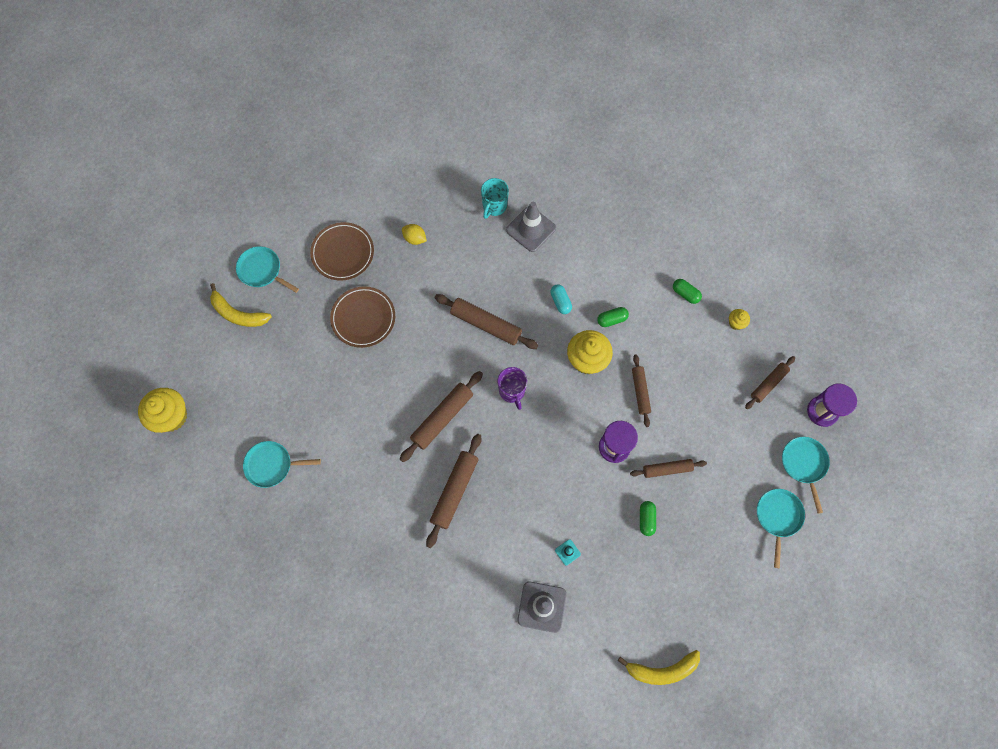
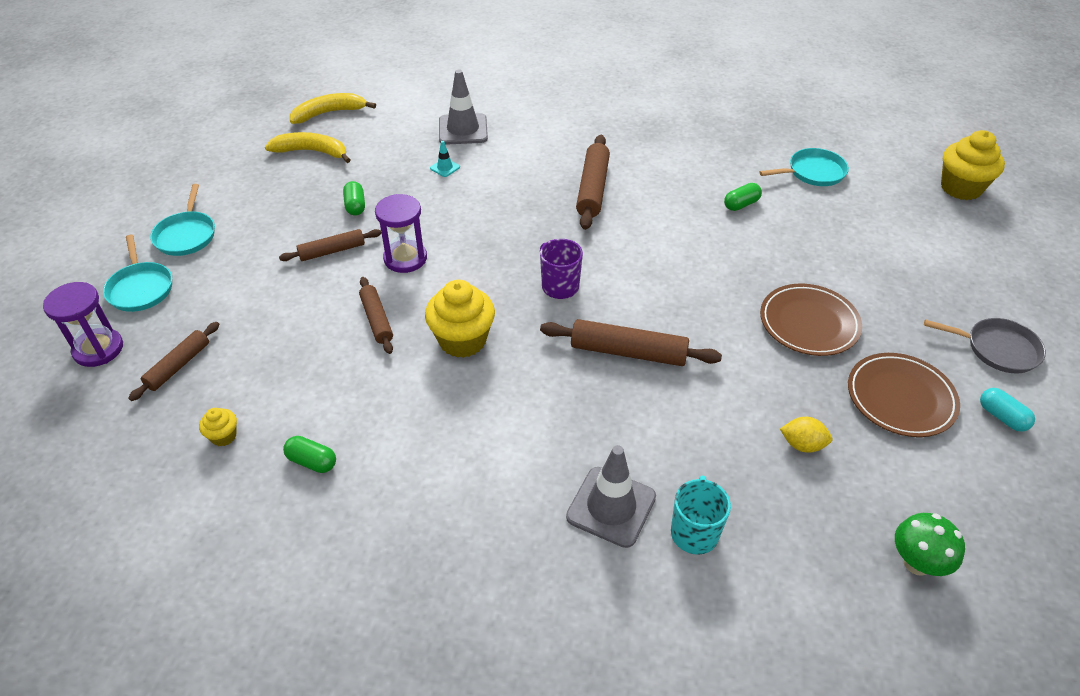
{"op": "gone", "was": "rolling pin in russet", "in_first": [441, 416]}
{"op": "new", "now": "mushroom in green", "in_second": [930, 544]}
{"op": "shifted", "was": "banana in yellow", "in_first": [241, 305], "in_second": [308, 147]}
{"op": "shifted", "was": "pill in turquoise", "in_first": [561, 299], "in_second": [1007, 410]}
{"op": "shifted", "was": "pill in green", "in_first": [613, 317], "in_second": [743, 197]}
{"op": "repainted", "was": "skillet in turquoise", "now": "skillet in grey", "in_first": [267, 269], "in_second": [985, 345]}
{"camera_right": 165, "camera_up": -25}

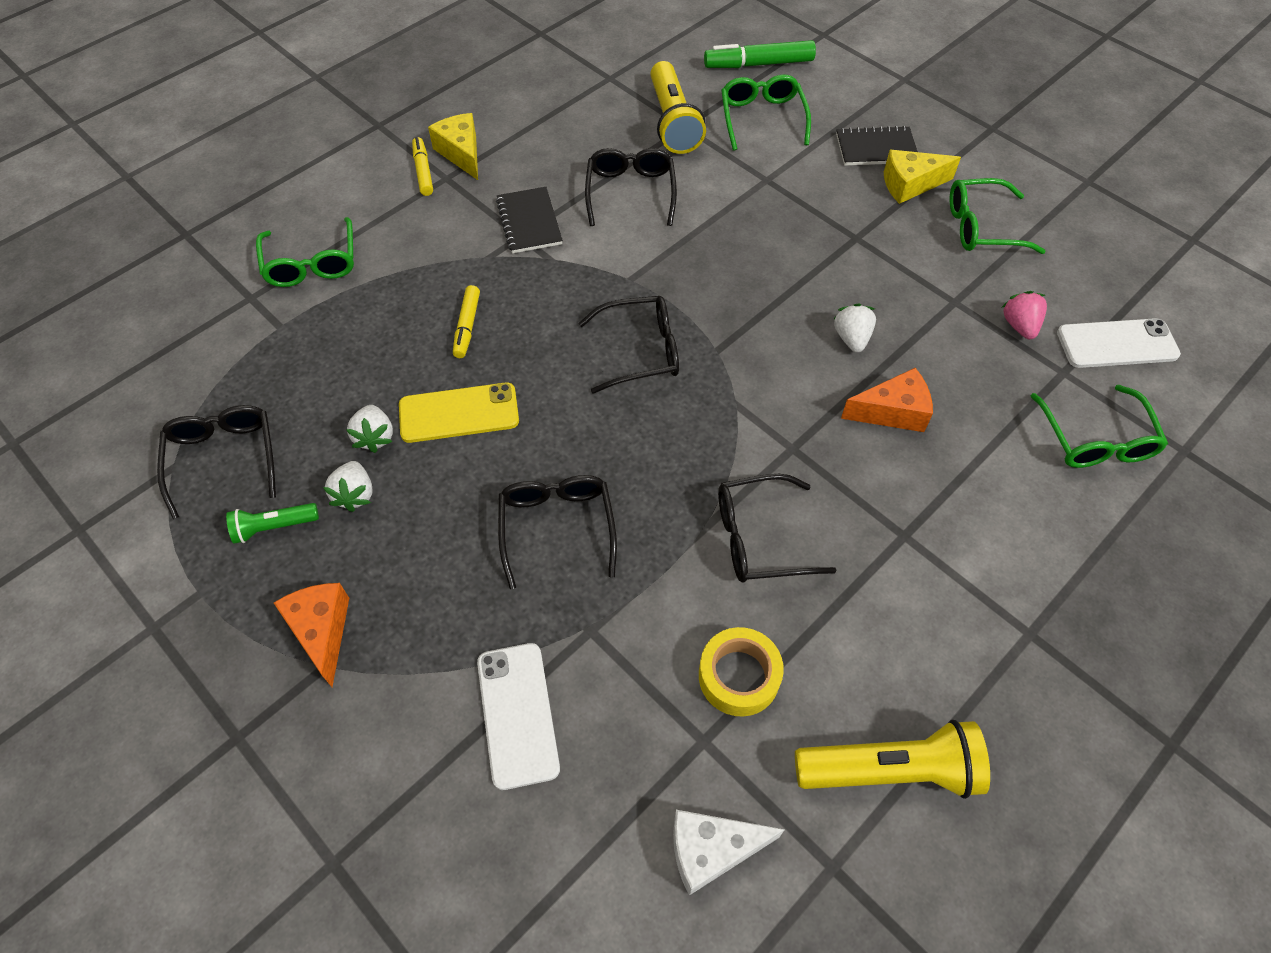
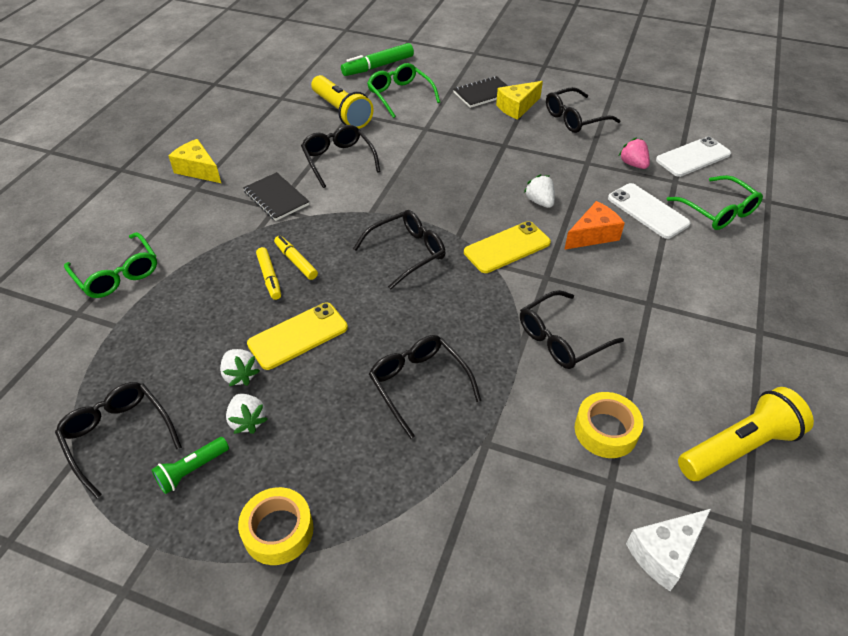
{"op": "new", "now": "phone in yellow", "in_second": [507, 247]}
{"op": "shifted", "was": "marker pen in yellow", "in_first": [422, 166], "in_second": [296, 258]}
{"op": "shifted", "was": "phone in snow-white", "in_first": [518, 716], "in_second": [649, 211]}
{"op": "swapped", "was": "piece of cheese in orange", "now": "roll of tape in yellow", "in_first": [311, 635], "in_second": [275, 526]}
{"op": "repainted", "was": "spectacles in green", "now": "spectacles in black", "in_first": [998, 216], "in_second": [583, 110]}
{"camera_right": -25, "camera_up": -10}

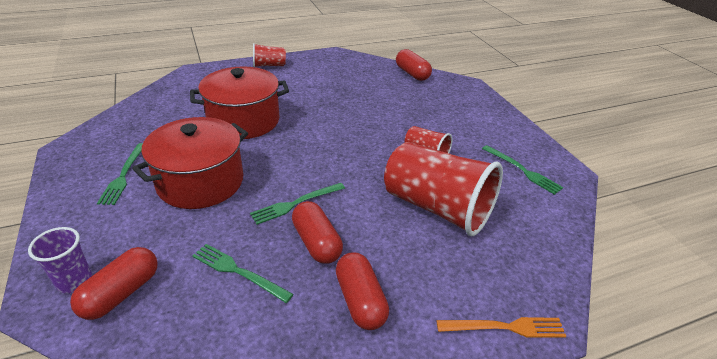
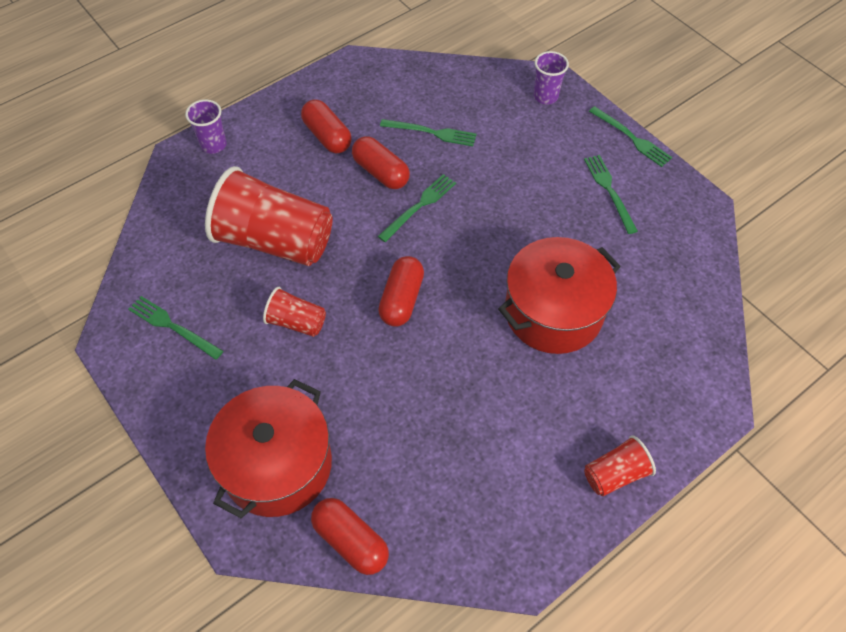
{"op": "new", "now": "fork in green", "in_second": [630, 136]}
{"op": "shifted", "was": "pill in scarlet", "in_first": [114, 283], "in_second": [401, 291]}
{"op": "shifted", "was": "stockpot in scarlet", "in_first": [190, 163], "in_second": [268, 448]}
{"op": "swapped", "was": "fork in orange", "now": "cup in violet", "in_first": [501, 327], "in_second": [206, 127]}
{"camera_right": 165, "camera_up": 20}

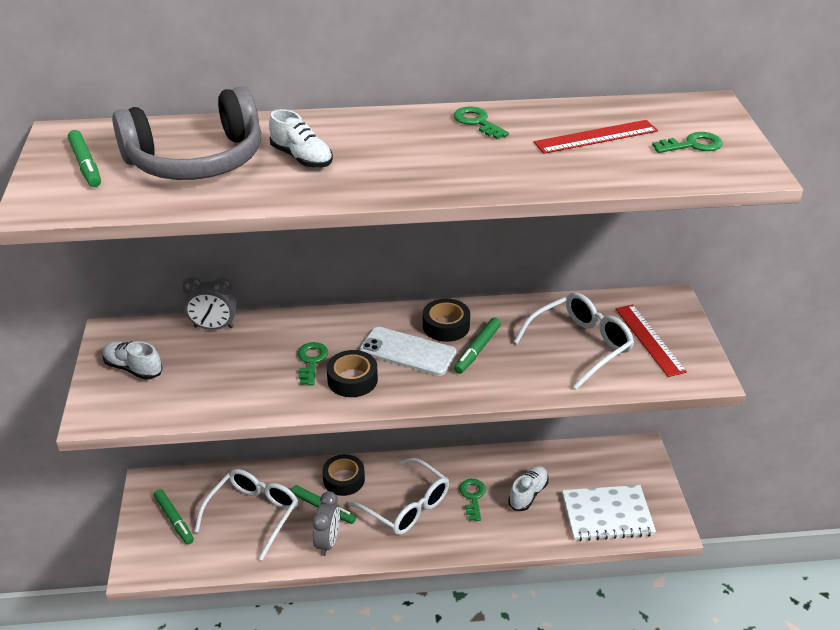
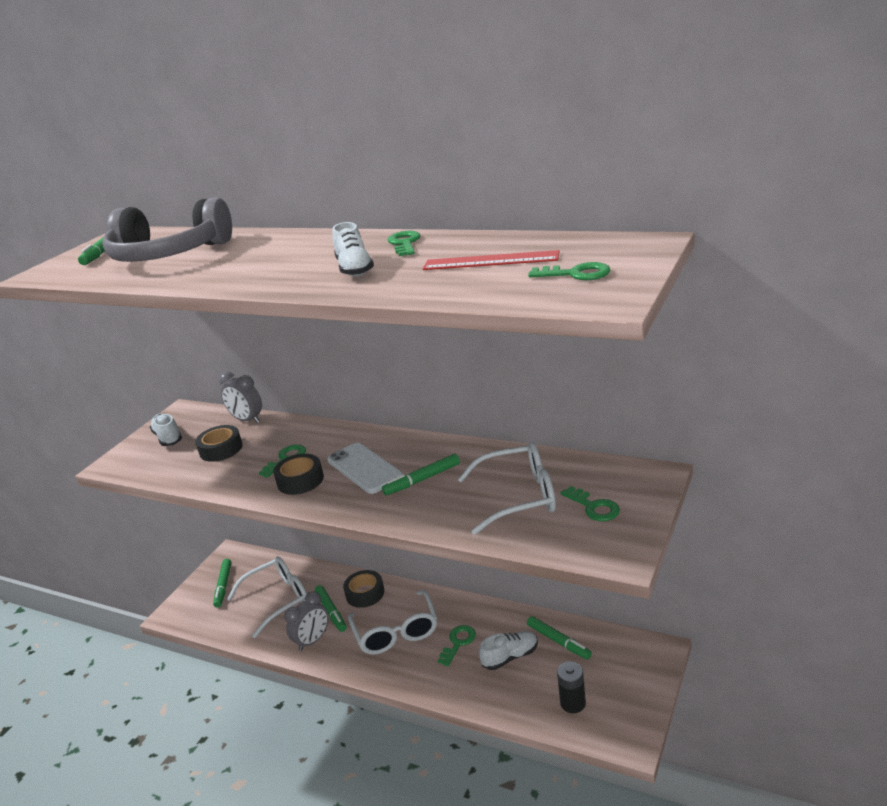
{"op": "new", "now": "marker pen in green", "in_second": [559, 637]}
{"op": "shifted", "was": "sneaker in snow-white", "in_first": [301, 138], "in_second": [353, 249]}
{"op": "shifted", "was": "roll of tape in black", "in_first": [446, 320], "in_second": [219, 443]}
{"op": "swapped", "was": "notepad in snow-white", "now": "battery in black", "in_first": [609, 513], "in_second": [571, 687]}
{"op": "swapped", "was": "ruler in scarlet", "now": "latchkey in green", "in_first": [651, 341], "in_second": [590, 503]}
{"camera_right": 35, "camera_up": -10}

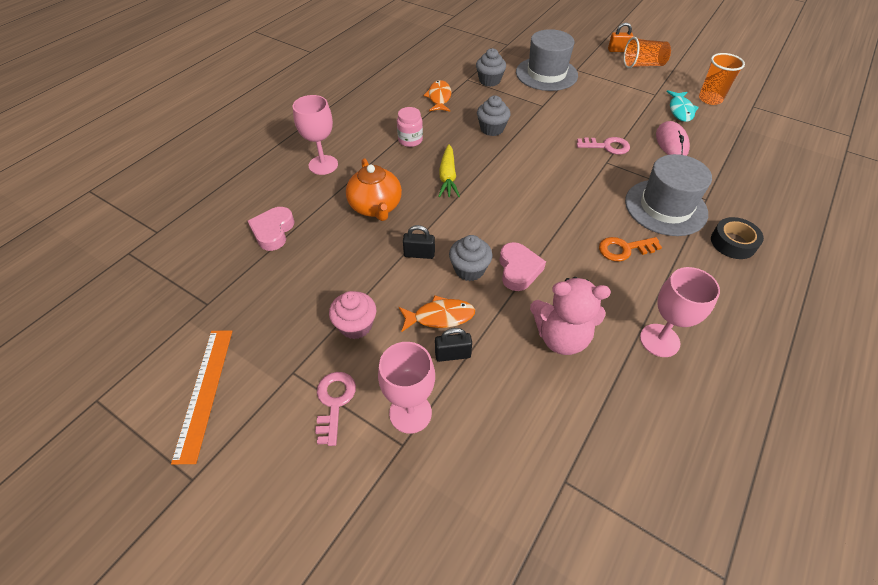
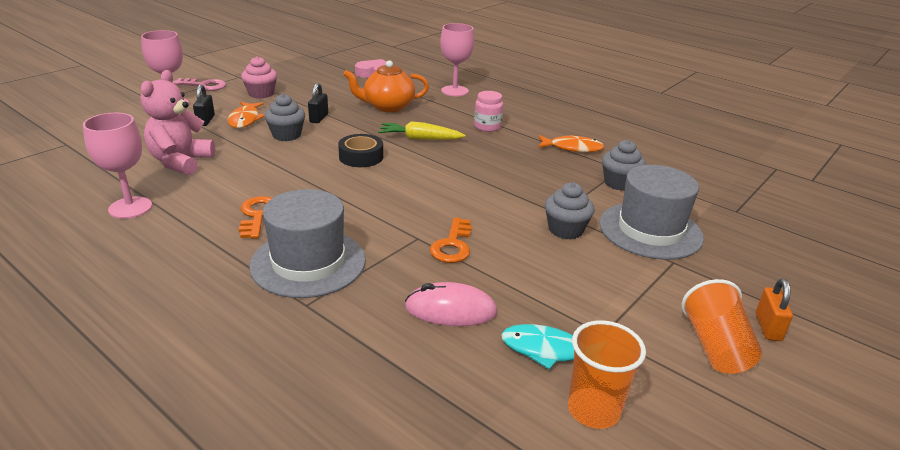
{"op": "gone", "was": "ruler in orange", "in_first": [201, 397]}
{"op": "gone", "was": "love heart in rose-pink", "in_first": [522, 266]}
{"op": "shifted", "was": "fairy cake in grey", "in_first": [494, 115], "in_second": [570, 210]}
{"op": "shifted", "was": "roll of tape in black", "in_first": [737, 238], "in_second": [360, 150]}
{"op": "repainted", "was": "latchkey in rose-pink", "now": "latchkey in orange", "in_first": [603, 146], "in_second": [451, 240]}
{"camera_right": 95, "camera_up": -20}

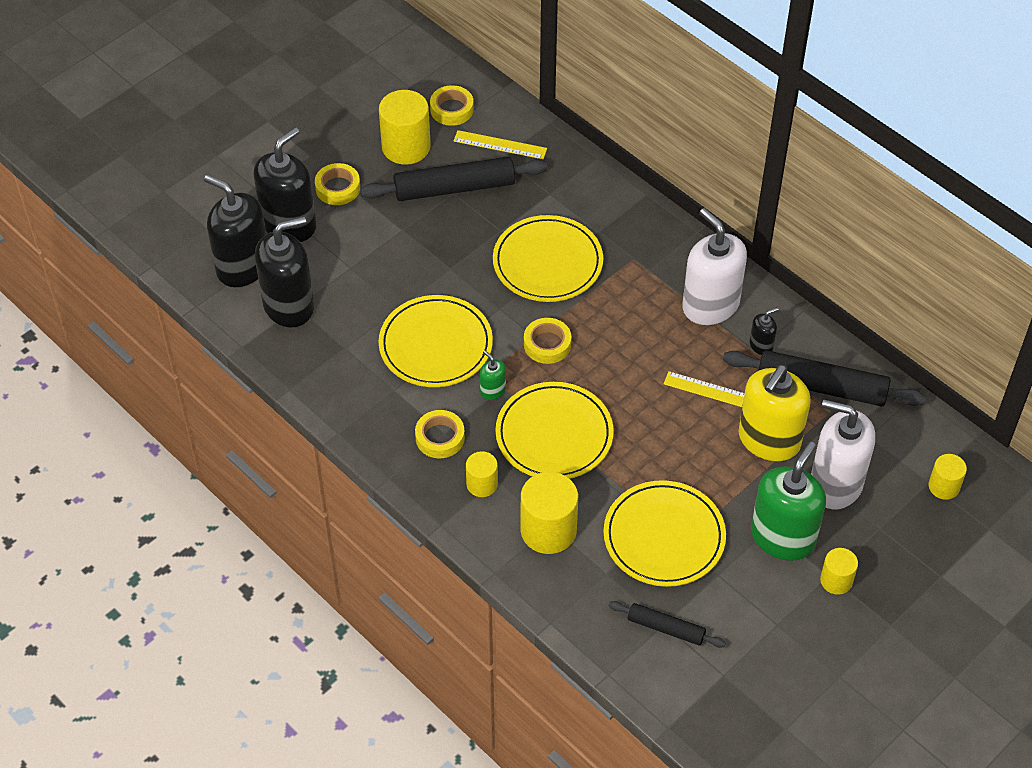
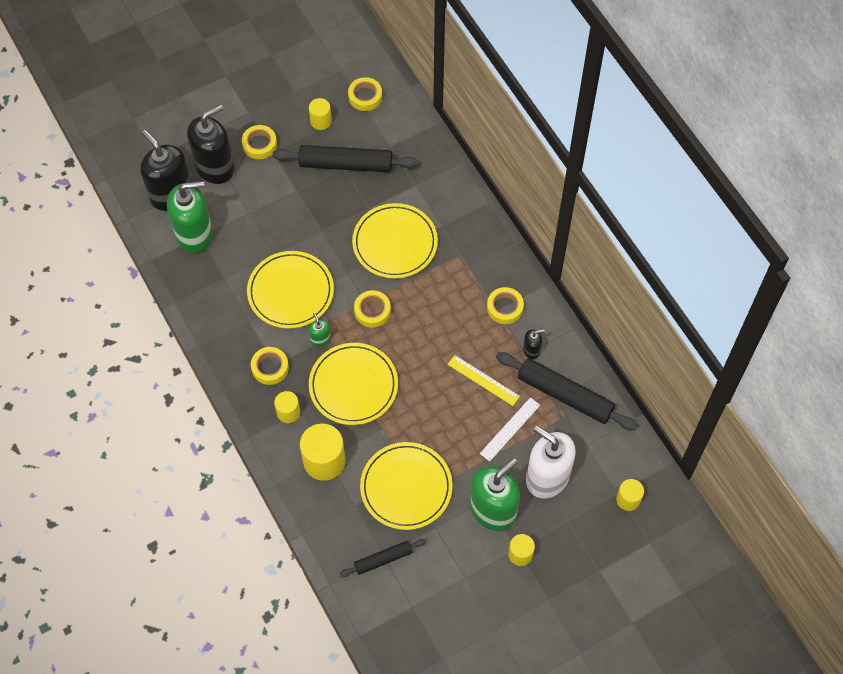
{"op": "gone", "was": "ruler in yellow", "in_first": [500, 144]}
{"op": "swapped", "was": "soap dispenser in snow-white", "now": "roll of tape in yellow", "in_first": [714, 266], "in_second": [505, 305]}
{"op": "swapped", "was": "soap dispenser in yellow", "now": "ruler in snow-white", "in_first": [774, 413], "in_second": [510, 429]}
{"op": "repainted", "was": "soap dispenser in black", "now": "soap dispenser in green", "in_first": [284, 271], "in_second": [190, 217]}
{"op": "rotated", "was": "rolling pin in black", "in_first": [667, 624], "in_second": [383, 558], "clockwise": -60}
{"op": "scaled", "was": "cylinder shape in yellow", "in_first": [405, 127], "in_second": [320, 114], "ratio": 0.57}
{"camera_right": 15, "camera_up": 10}

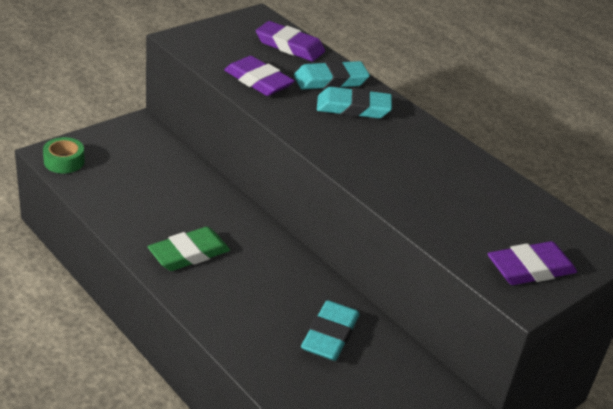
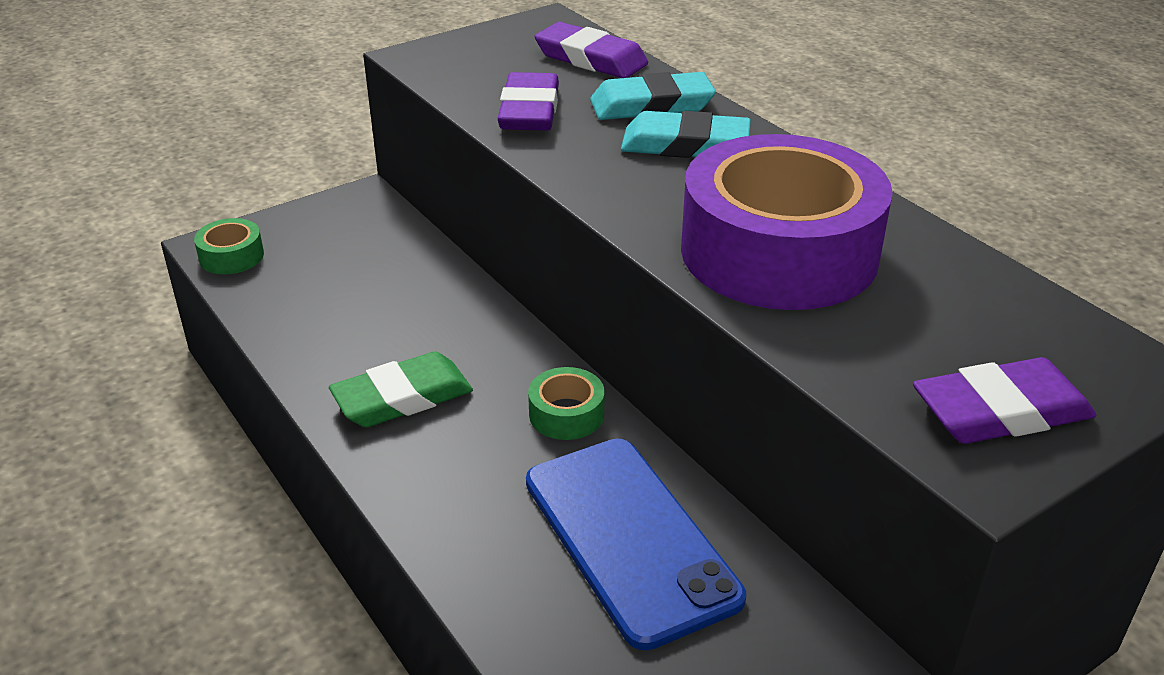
{"op": "new", "now": "roll of tape in green", "in_second": [566, 403]}
{"op": "new", "now": "roll of tape in violet", "in_second": [787, 222]}
{"op": "swapped", "was": "pencil eraser in turquoise", "now": "phone in blue", "in_first": [330, 330], "in_second": [636, 545]}
{"op": "rotated", "was": "pencil eraser in violet", "in_first": [259, 76], "in_second": [528, 101], "clockwise": 45}
{"camera_right": 10, "camera_up": 0}

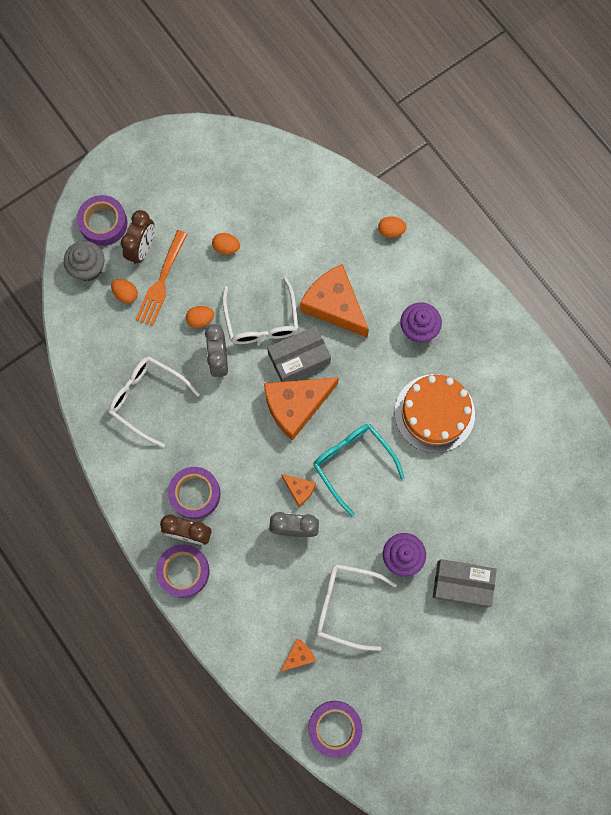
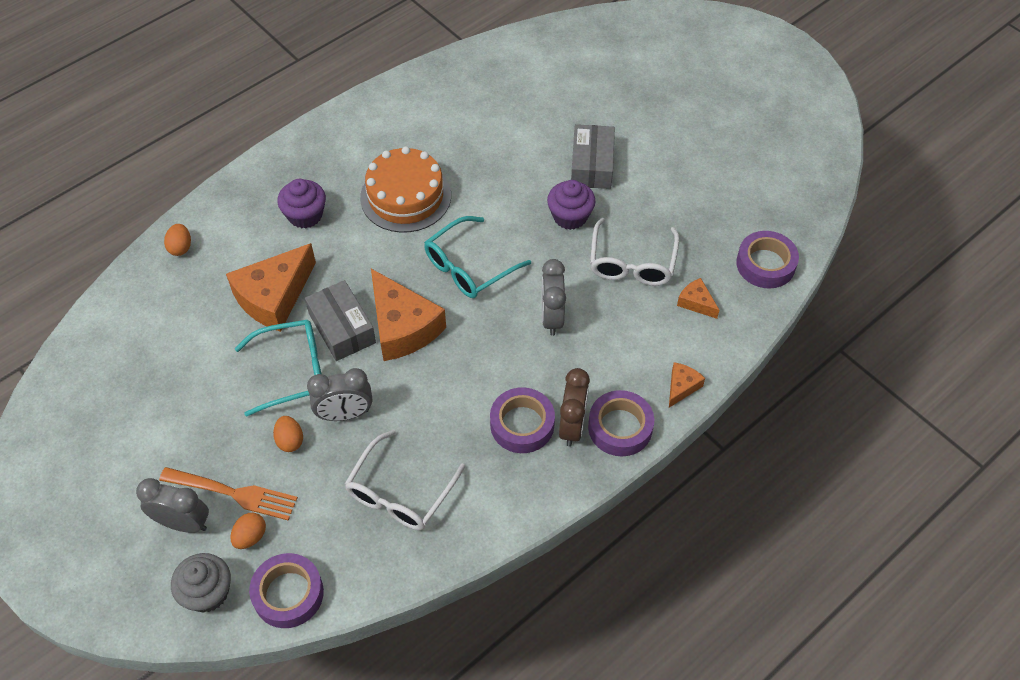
{"op": "gone", "was": "egg shape in orange", "in_first": [226, 244]}
{"op": "shifted", "was": "roll of tape in violet", "in_first": [102, 220], "in_second": [286, 590]}
{"op": "shifted", "was": "piece of cheese in orange", "in_first": [298, 490], "in_second": [687, 385]}
{"op": "repainted", "was": "bedside clock in russet", "now": "bedside clock in grey", "in_first": [137, 237], "in_second": [172, 505]}
{"op": "repainted", "was": "spectacles in snow-white", "now": "spectacles in turquoise", "in_first": [260, 310], "in_second": [278, 368]}
{"camera_right": -95, "camera_up": -20}

